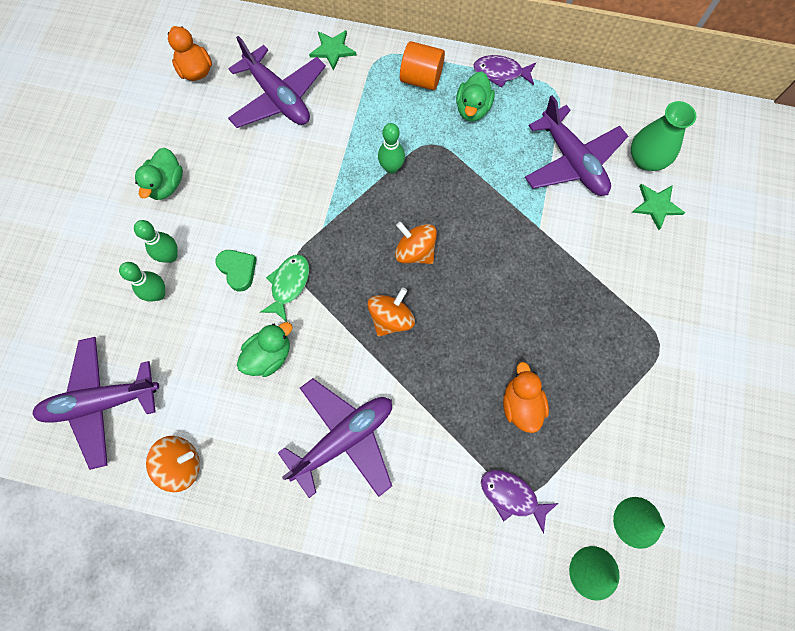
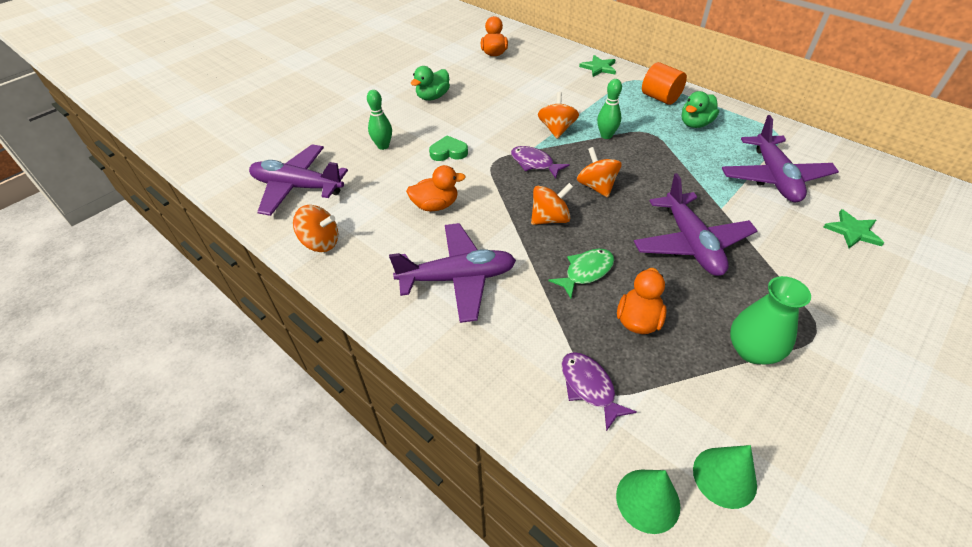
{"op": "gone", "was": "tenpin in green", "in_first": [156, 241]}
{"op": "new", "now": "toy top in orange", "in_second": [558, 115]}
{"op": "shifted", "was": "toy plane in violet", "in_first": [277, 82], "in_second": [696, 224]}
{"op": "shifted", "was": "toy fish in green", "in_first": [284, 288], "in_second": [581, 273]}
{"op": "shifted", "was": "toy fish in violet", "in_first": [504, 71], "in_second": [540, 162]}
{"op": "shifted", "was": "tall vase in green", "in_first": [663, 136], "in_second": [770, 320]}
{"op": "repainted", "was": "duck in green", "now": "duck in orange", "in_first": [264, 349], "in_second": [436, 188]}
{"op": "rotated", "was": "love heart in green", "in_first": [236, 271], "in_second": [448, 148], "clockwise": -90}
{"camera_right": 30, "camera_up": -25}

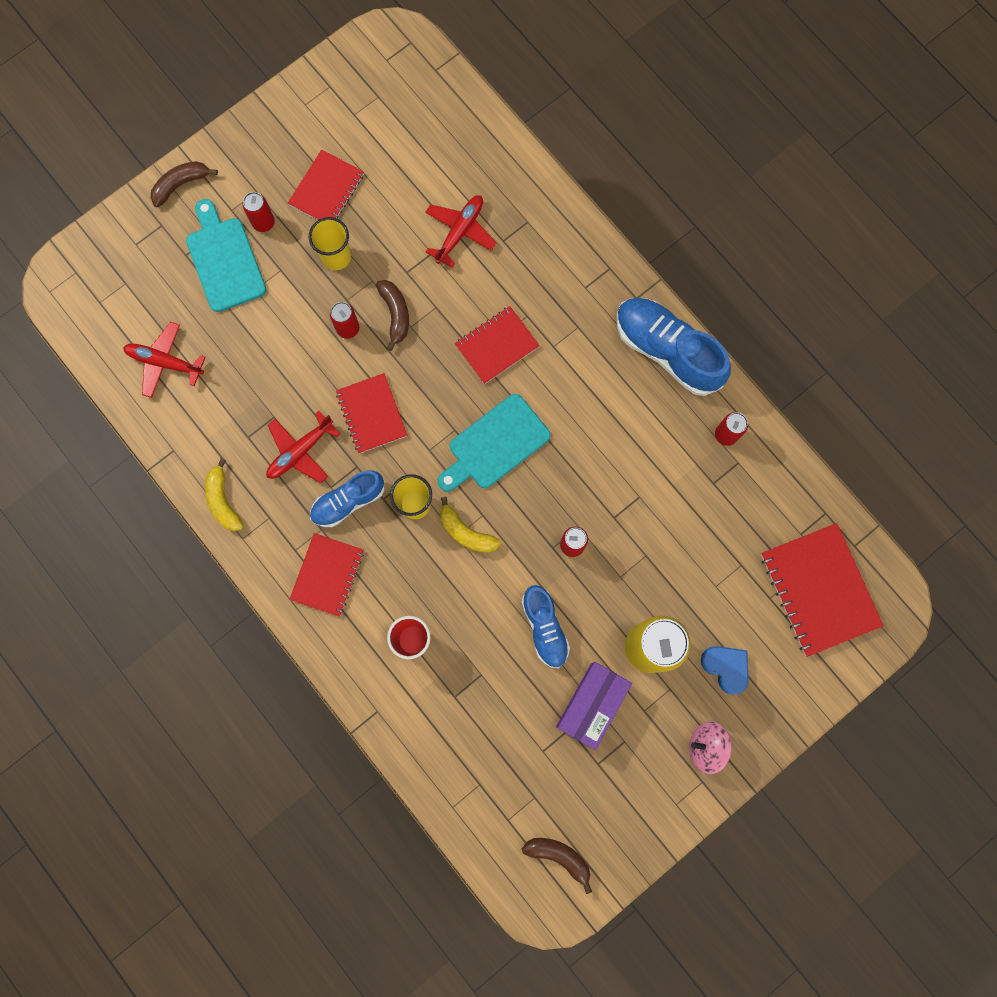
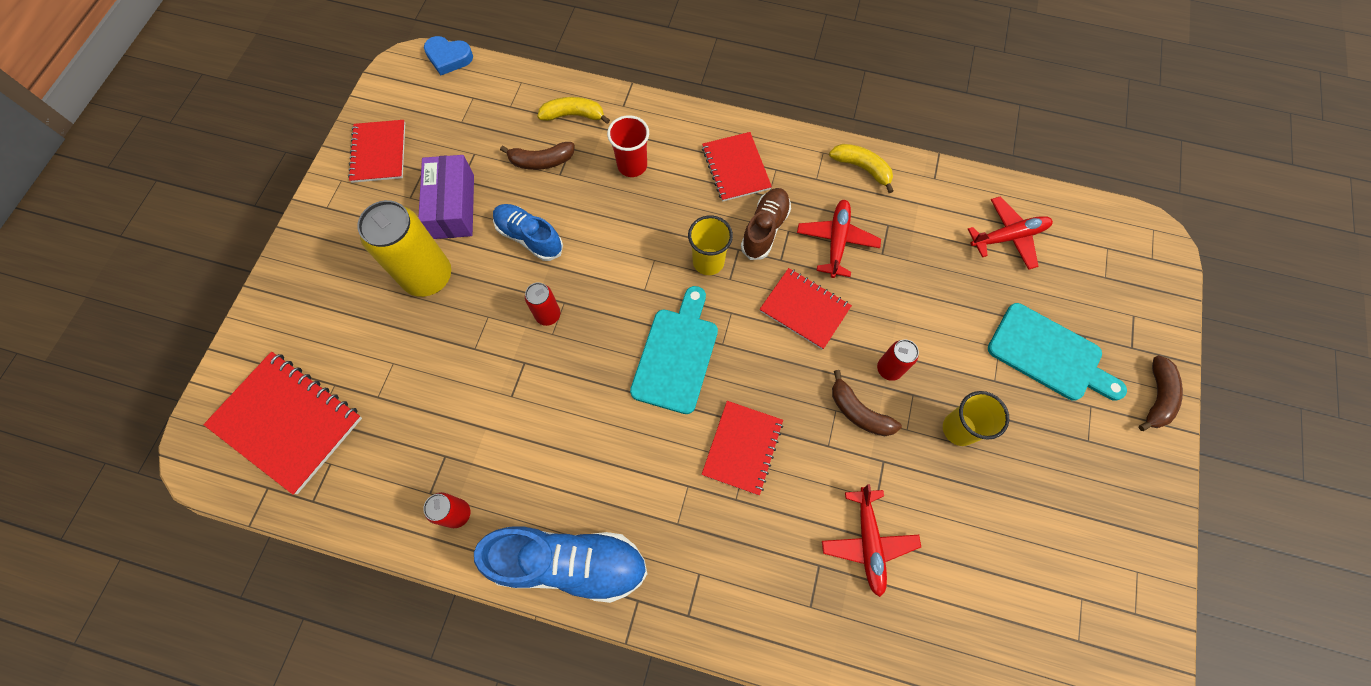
{"op": "gone", "was": "can in scarlet", "in_first": [258, 212]}
{"op": "gone", "was": "toy top in rose-pink", "in_first": [710, 748]}
{"op": "shifted", "was": "notepad in scarlet", "in_first": [326, 184], "in_second": [376, 151]}
{"op": "shifted", "was": "banana in yellow", "in_first": [470, 525], "in_second": [573, 110]}
{"op": "shifted", "was": "banana in russet", "in_first": [557, 866], "in_second": [537, 156]}
{"op": "shifted", "was": "love heart in blue", "in_first": [725, 670], "in_second": [448, 55]}
{"op": "repainted", "was": "sneaker in blue", "now": "sneaker in russet", "in_first": [347, 498], "in_second": [766, 224]}
{"camera_right": 145, "camera_up": -10}

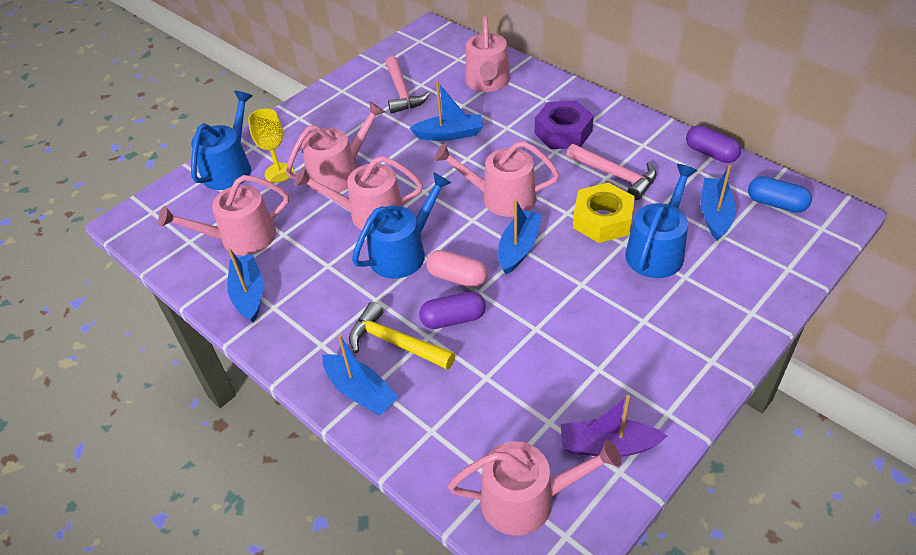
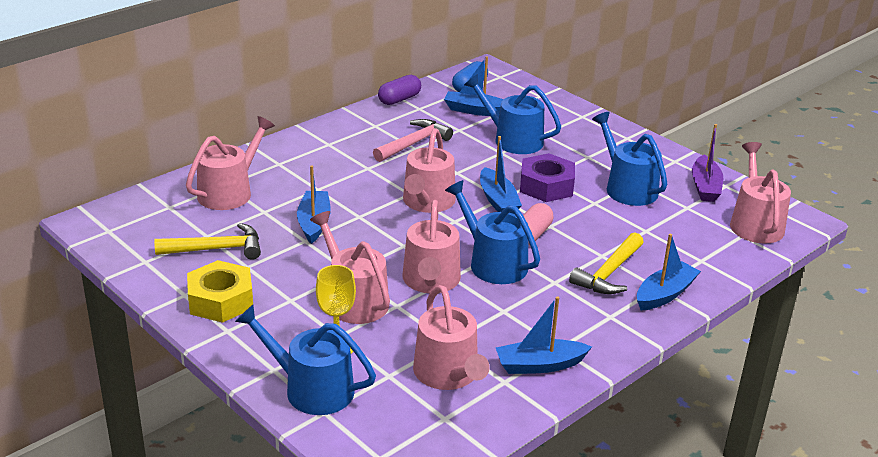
{"op": "gone", "was": "pill in violet", "in_first": [452, 310]}
{"op": "new", "now": "watering can in blue", "in_second": [629, 159]}
{"op": "shifted", "was": "hex nut in violet", "in_first": [564, 125], "in_second": [547, 177]}
{"op": "shifted", "was": "hex nut in yellow", "in_first": [604, 212], "in_second": [220, 291]}
{"op": "repainted", "was": "claw hammer in rose-pink", "now": "claw hammer in yellow", "in_first": [408, 85], "in_second": [207, 241]}
{"op": "rotated", "was": "watering can in rose-pink", "in_first": [487, 54], "in_second": [230, 163], "clockwise": -60}
{"op": "rotated", "was": "boat in blue", "in_first": [520, 237], "in_second": [501, 175], "clockwise": -135}
{"camera_right": -90, "camera_up": -15}

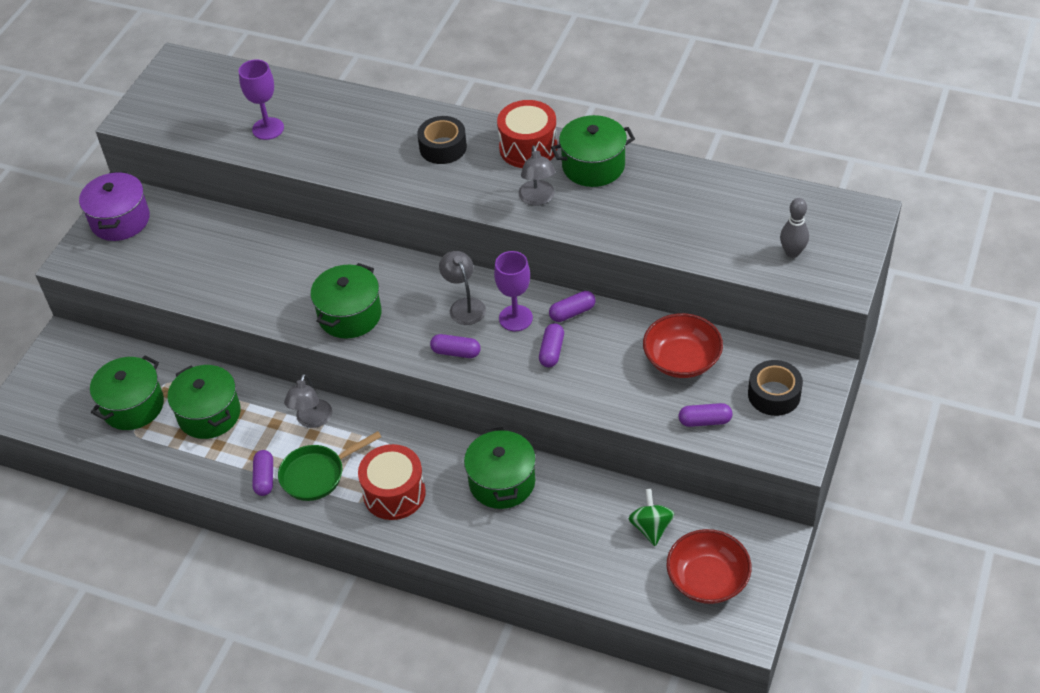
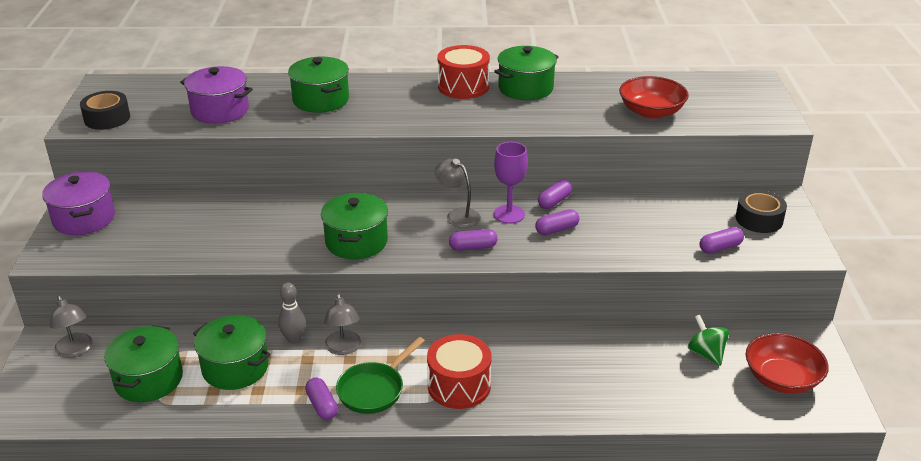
{"op": "shifted", "was": "roll of tape in black", "in_first": [442, 140], "in_second": [105, 110]}
{"op": "shifted", "was": "stockpot in green", "in_first": [500, 468], "in_second": [318, 85]}
{"op": "shifted", "was": "lamp in grey", "in_first": [537, 175], "in_second": [71, 326]}
{"op": "shifted", "was": "serving bowl in scarlet", "in_first": [683, 345], "in_second": [654, 97]}
{"op": "shifted", "was": "tenpin in grey", "in_first": [794, 228], "in_second": [292, 313]}
{"op": "swapped", "was": "goblet in violet", "now": "stockpot in violet", "in_first": [261, 99], "in_second": [216, 95]}
{"op": "rotated", "was": "pill in violet", "in_first": [551, 345], "in_second": [557, 222], "clockwise": 75}
{"camera_right": -25, "camera_up": -15}

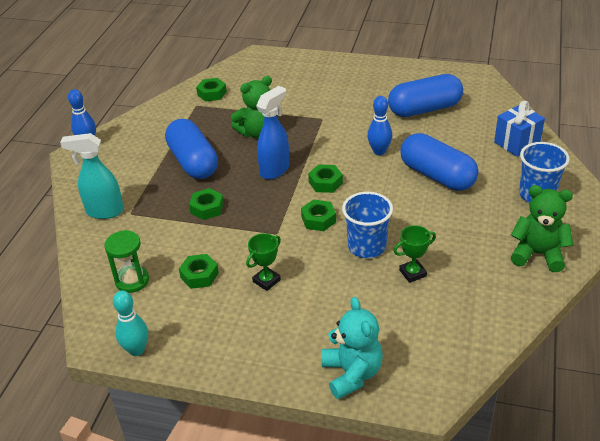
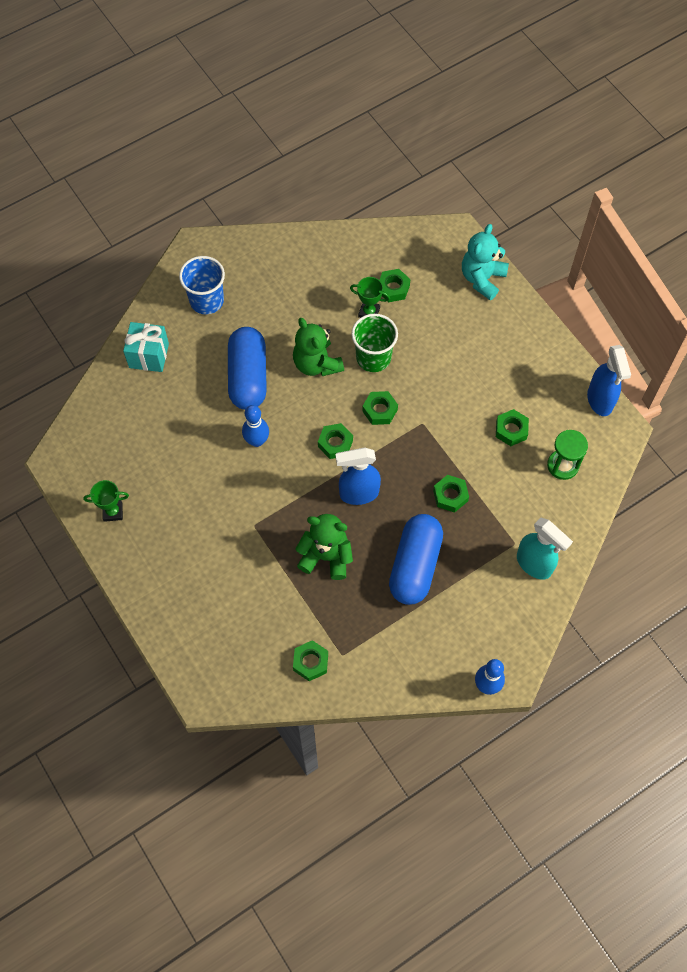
{"op": "gone", "was": "pill in blue", "in_first": [425, 95]}
{"op": "new", "now": "hex nut in green", "in_second": [395, 285]}
{"op": "shifted", "was": "prize cup in green", "in_first": [263, 262], "in_second": [106, 501]}
{"op": "shifted", "was": "stuffed bear in green", "in_first": [542, 228], "in_second": [318, 347]}
{"op": "swapped", "was": "tenpin in turquoise", "now": "spray bottle in blue", "in_first": [130, 323], "in_second": [609, 380]}
{"op": "repainted", "was": "cup in blue", "now": "cup in green", "in_first": [367, 225], "in_second": [374, 343]}
{"op": "repainted", "was": "present in blue", "now": "present in turquoise", "in_first": [519, 129], "in_second": [146, 347]}
{"camera_right": -140, "camera_up": 25}

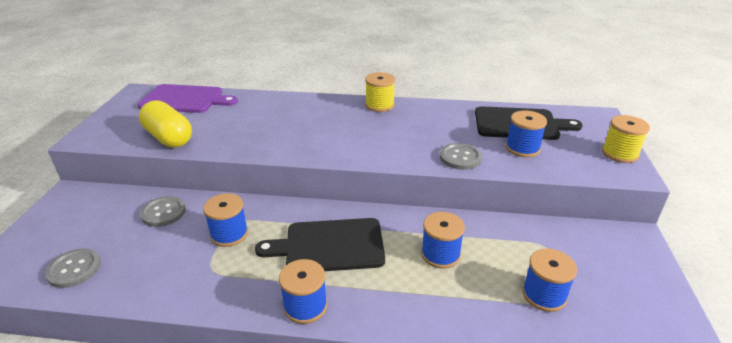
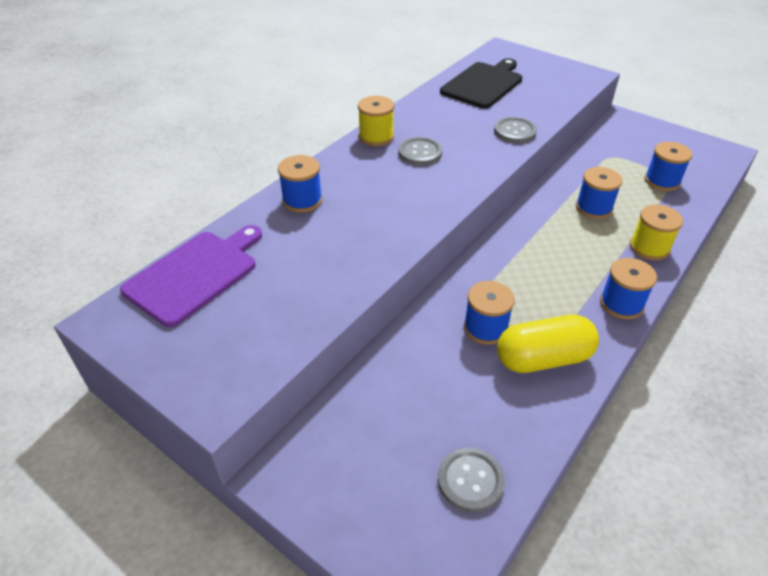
{"op": "gone", "was": "bread board in black", "in_first": [320, 244]}
{"op": "shifted", "was": "pill in yellow", "in_first": [165, 124], "in_second": [548, 344]}
{"op": "shifted", "was": "sewing button in grey", "in_first": [163, 211], "in_second": [420, 151]}
{"op": "shifted", "was": "spool in blue", "in_first": [526, 134], "in_second": [300, 183]}
{"op": "shifted", "was": "spool in yellow", "in_first": [626, 139], "in_second": [656, 232]}
{"camera_right": -60, "camera_up": 10}

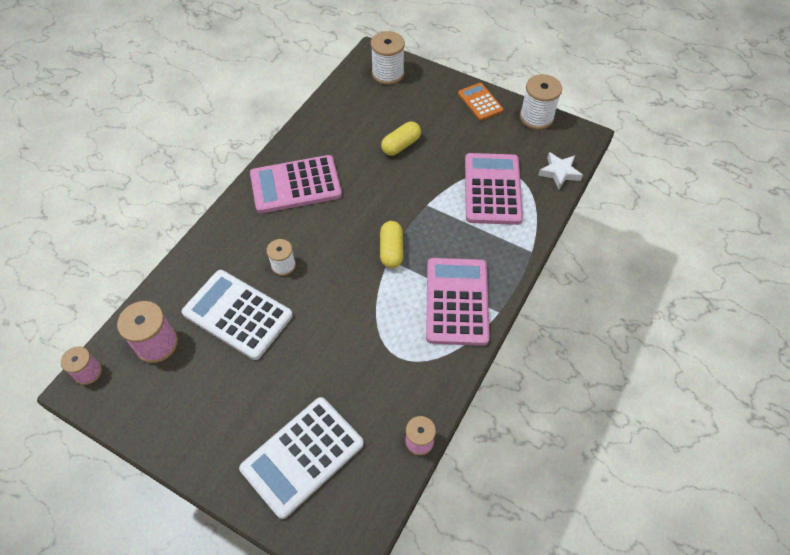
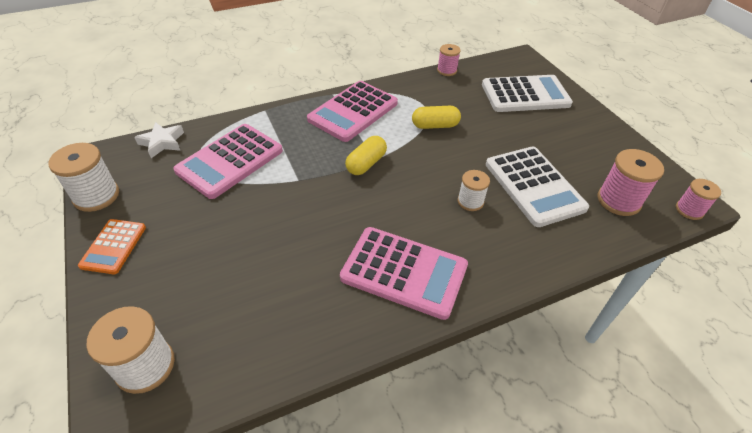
{"op": "shifted", "was": "pill in yellow", "in_first": [401, 138], "in_second": [436, 117]}
{"camera_right": -145, "camera_up": -10}

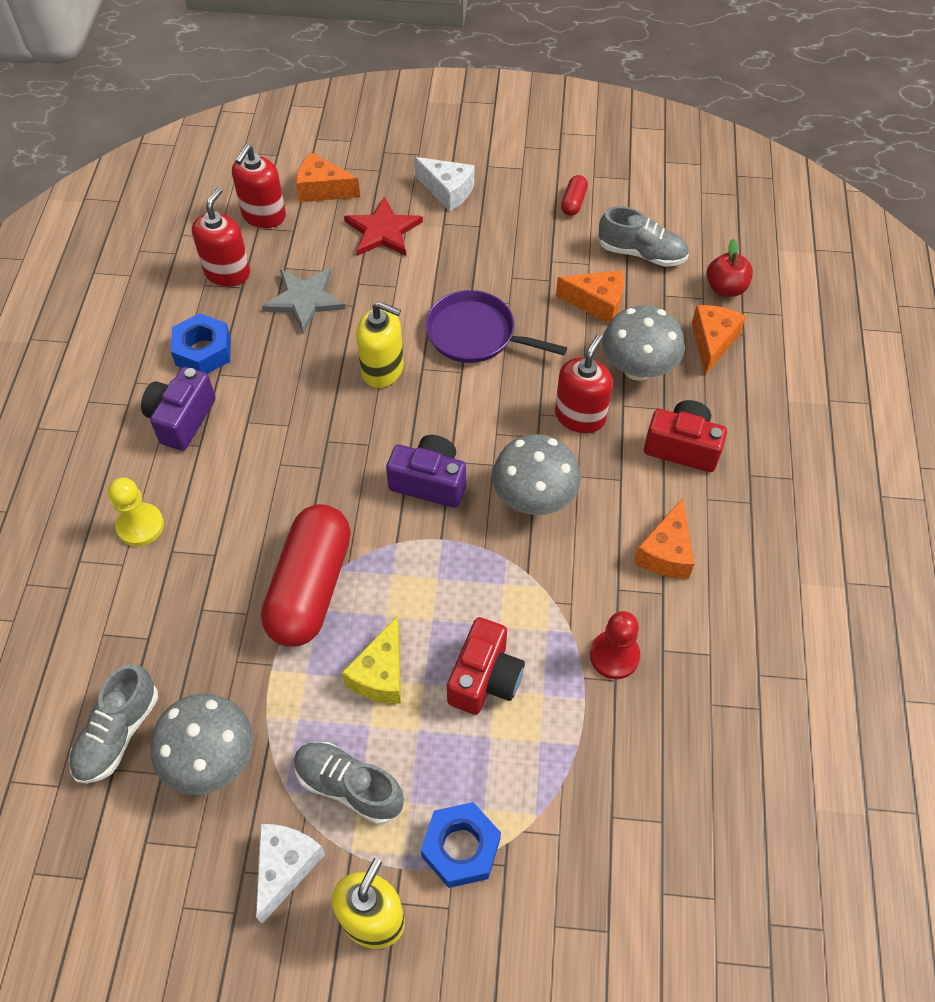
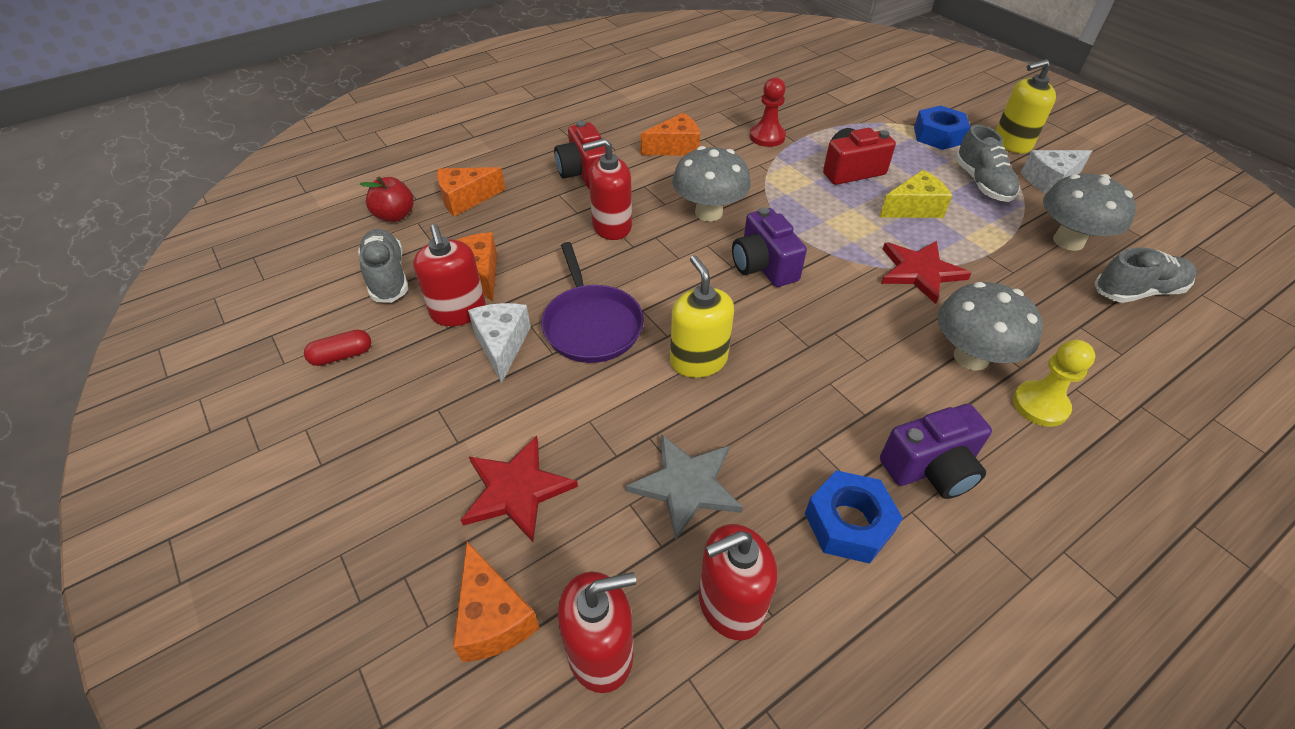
{"op": "new", "now": "soap dispenser in scarlet", "in_second": [449, 275]}
{"op": "shifted", "was": "piece of cheese in snow-white", "in_first": [444, 184], "in_second": [499, 343]}
{"op": "shifted", "was": "mushroom in grey", "in_first": [643, 343], "in_second": [990, 326]}
{"op": "swapped", "was": "pill in scarlet", "now": "star shape in scarlet", "in_first": [306, 575], "in_second": [926, 272]}
{"camera_right": -130, "camera_up": -10}

